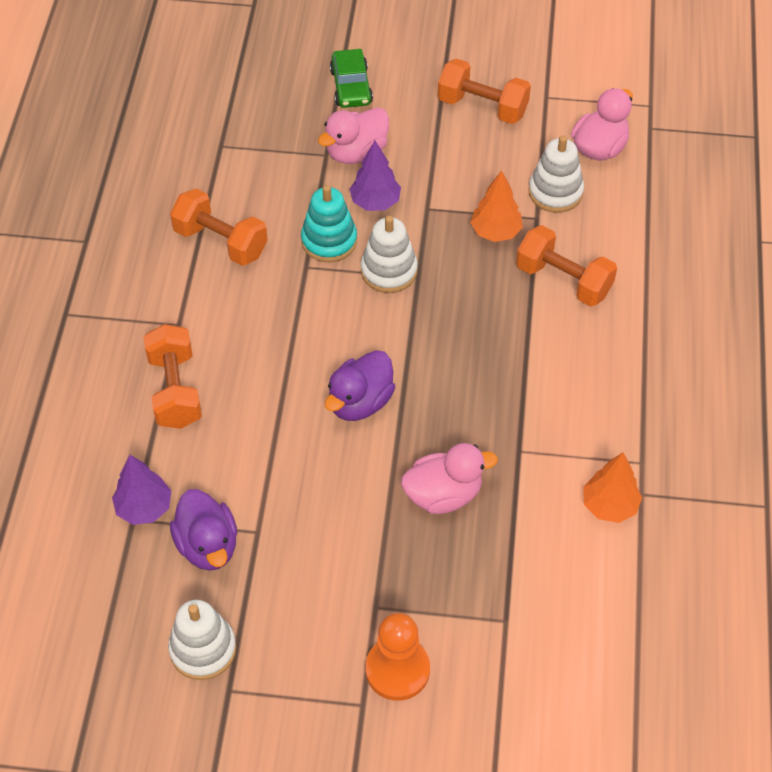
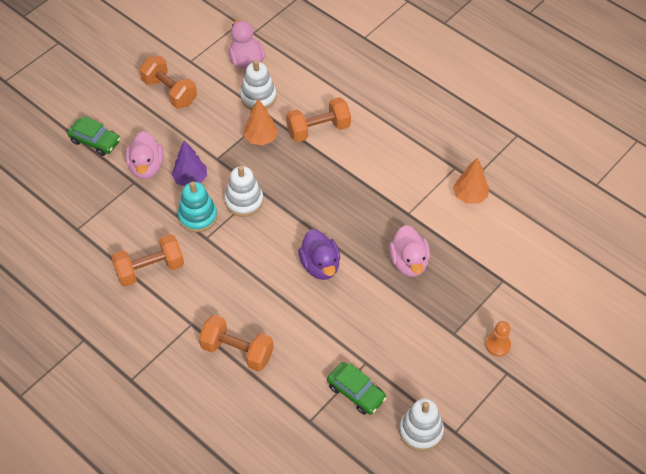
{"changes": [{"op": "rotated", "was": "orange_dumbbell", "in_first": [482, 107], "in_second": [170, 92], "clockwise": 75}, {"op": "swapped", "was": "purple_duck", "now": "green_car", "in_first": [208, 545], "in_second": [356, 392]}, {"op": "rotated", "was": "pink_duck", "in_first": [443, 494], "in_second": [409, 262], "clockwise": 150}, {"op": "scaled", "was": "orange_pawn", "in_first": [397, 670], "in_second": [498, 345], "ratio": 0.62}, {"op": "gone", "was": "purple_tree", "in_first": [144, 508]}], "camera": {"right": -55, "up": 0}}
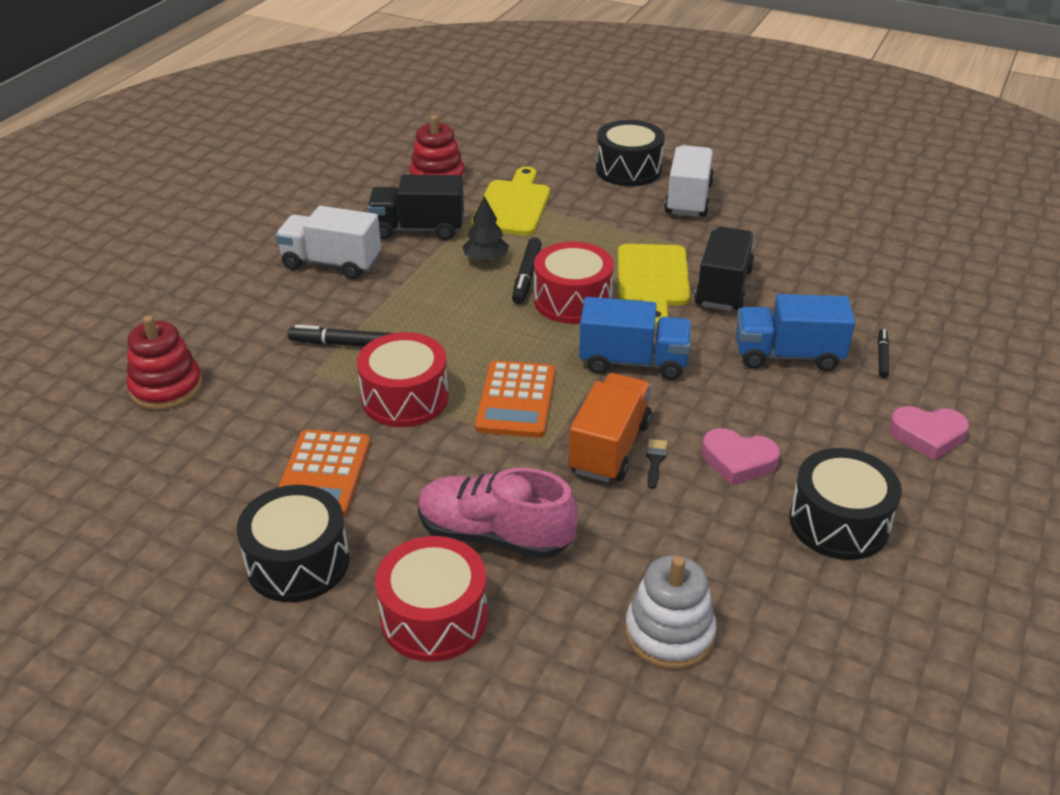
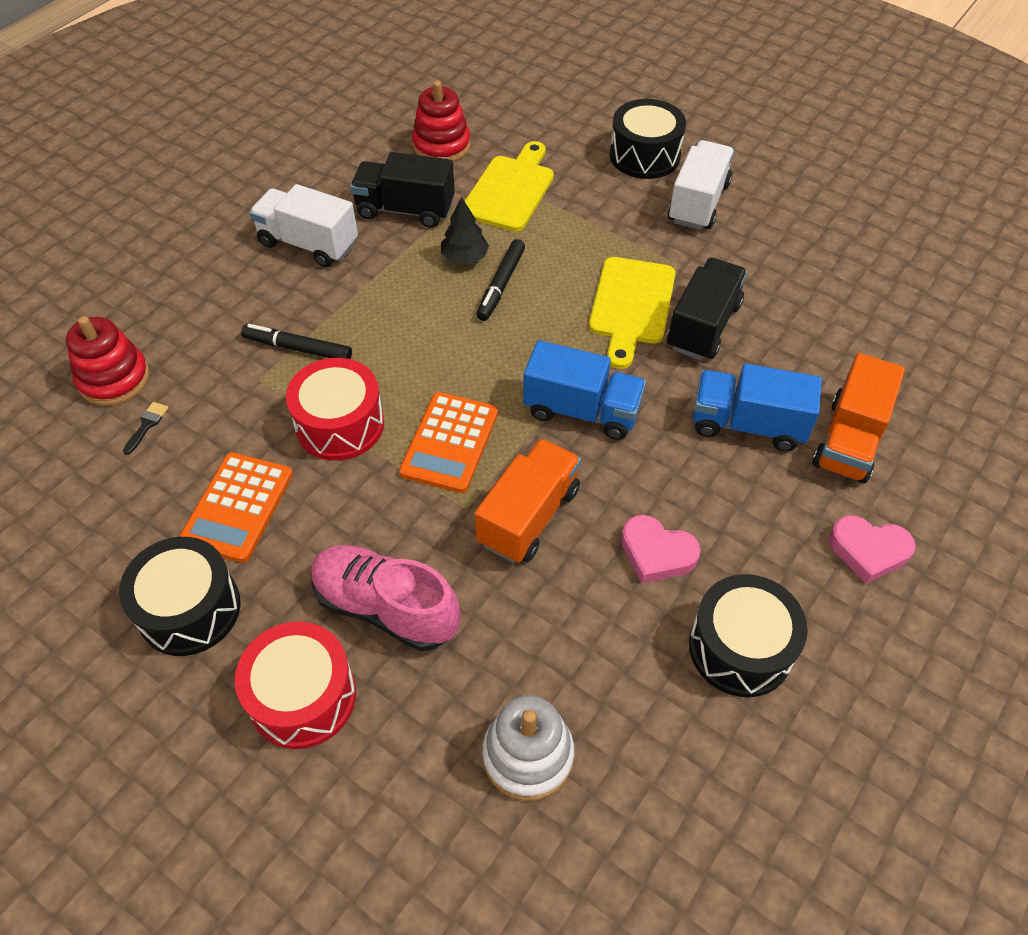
{"changes": [{"op": "shifted", "was": "black_brush", "in_first": [655, 460], "in_second": [147, 425]}, {"op": "swapped", "was": "black_marker", "now": "orange_truck", "in_first": [882, 357], "in_second": [849, 440]}, {"op": "gone", "was": "red_drum", "in_first": [572, 300]}], "camera": {"right": 10, "up": 15}}
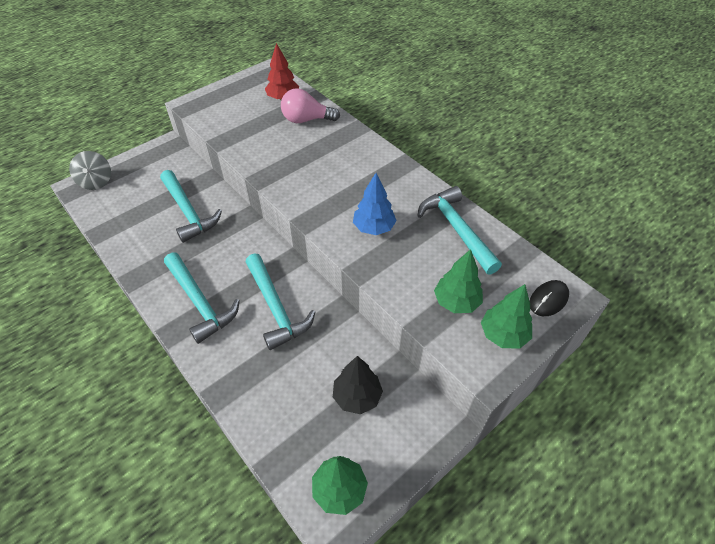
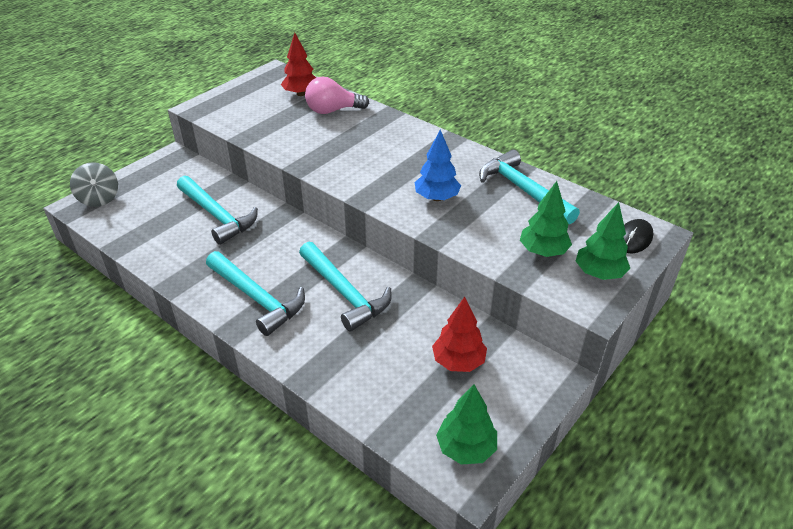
{"changes": [{"op": "repainted", "was": "black_tree", "now": "red_tree", "in_first": [357, 396], "in_second": [458, 362]}], "camera": {"right": -10, "up": -10}}
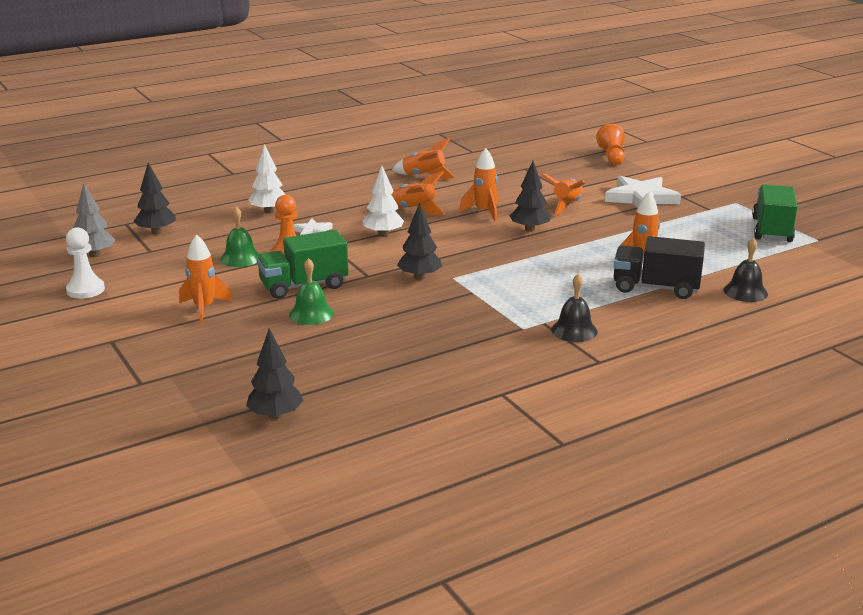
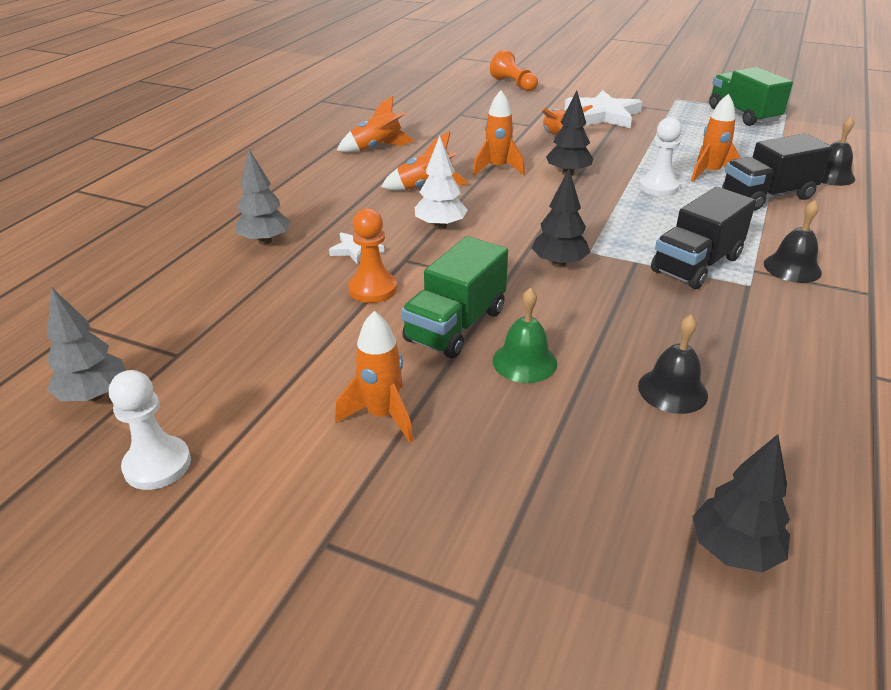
{"changes": [{"op": "repainted", "was": "white_tree", "now": "grey_tree", "in_first": [269, 211], "in_second": [265, 241]}, {"op": "new", "now": "black_bell", "in_second": [672, 390]}, {"op": "new", "now": "white_pawn", "in_second": [658, 187]}, {"op": "new", "now": "black_truck", "in_second": [696, 264]}, {"op": "gone", "was": "black_tree", "in_first": [156, 232]}, {"op": "gone", "was": "green_bell", "in_first": [240, 258]}], "camera": {"right": -35, "up": 10}}
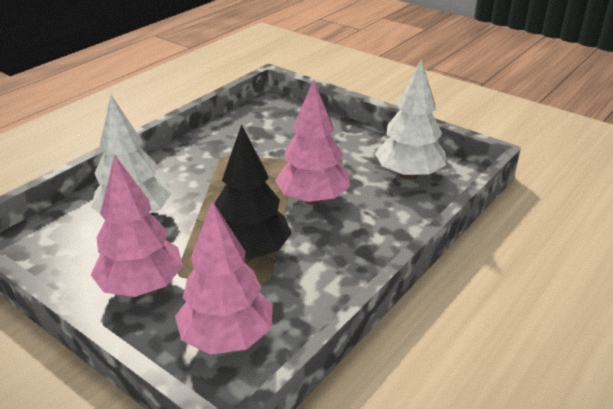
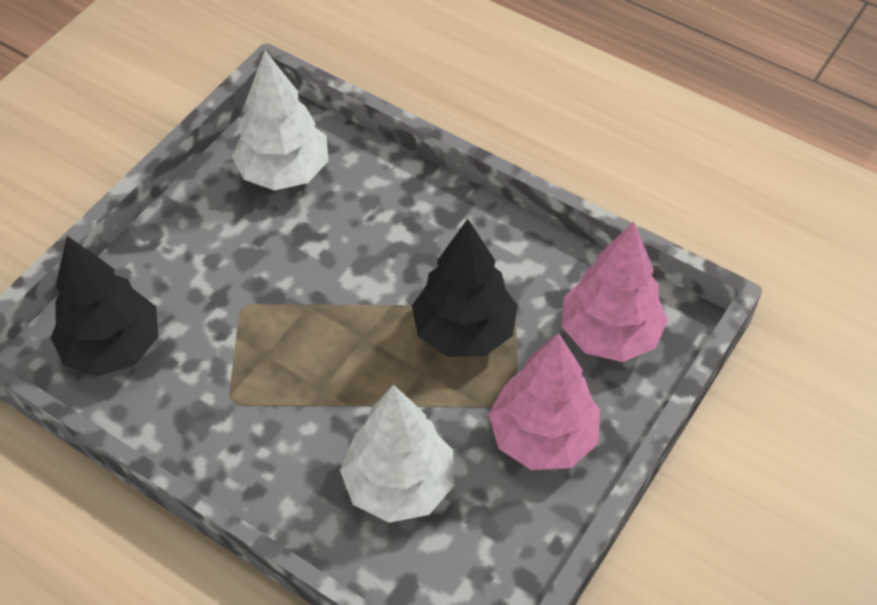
{"changes": [{"op": "new", "now": "black_tree", "in_second": [113, 348]}, {"op": "gone", "was": "pink_tree", "in_first": [313, 199]}], "camera": {"right": -95, "up": 20}}
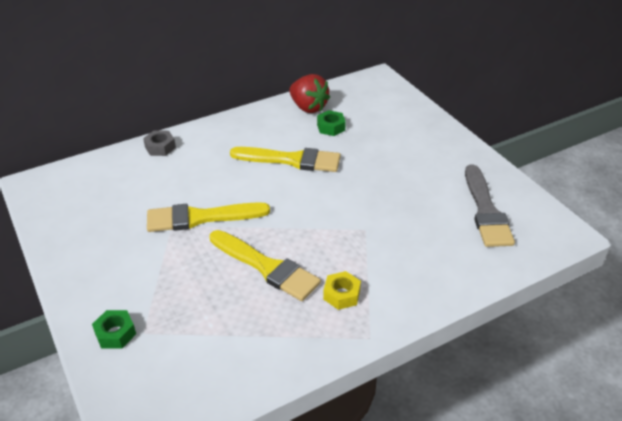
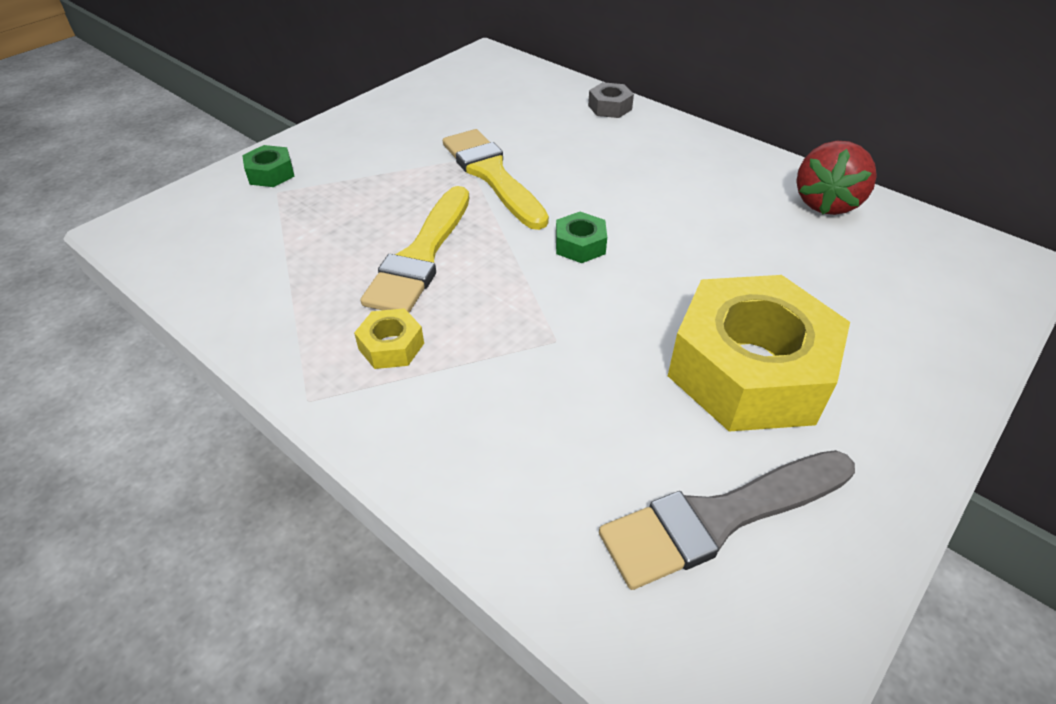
{"changes": [{"op": "shifted", "was": "green_nut", "in_first": [331, 127], "in_second": [580, 245]}, {"op": "new", "now": "yellow_nut", "in_second": [749, 370]}, {"op": "gone", "was": "yellow_brush", "in_first": [291, 160]}], "camera": {"right": 70, "up": 5}}
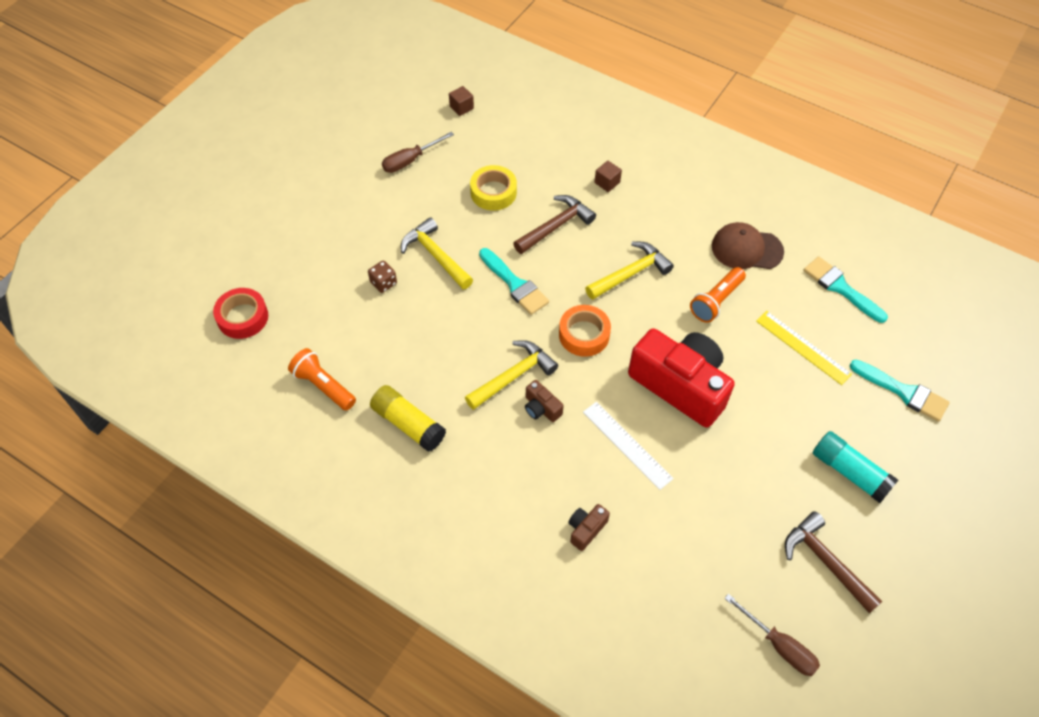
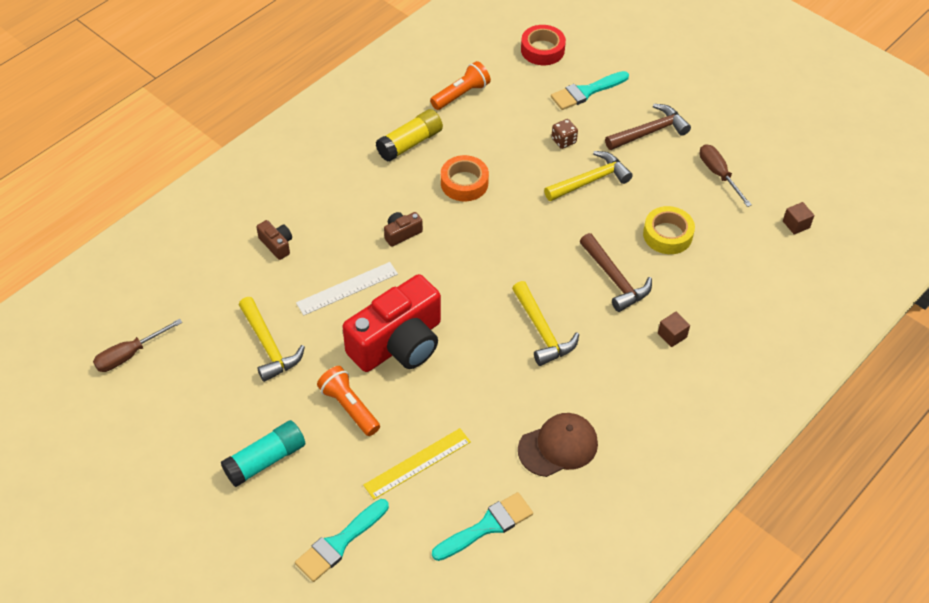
{"changes": [{"op": "shifted", "was": "yellow_hammer", "in_first": [513, 376], "in_second": [269, 346]}, {"op": "shifted", "was": "orange_flashlight", "in_first": [716, 301], "in_second": [349, 407]}, {"op": "shifted", "was": "orange_tape", "in_first": [584, 334], "in_second": [464, 183]}, {"op": "rotated", "was": "brown_cap", "in_first": [746, 249], "in_second": [558, 446], "clockwise": 45}, {"op": "shifted", "was": "turquoise_brush", "in_first": [515, 284], "in_second": [586, 92]}, {"op": "shifted", "was": "brown_hammer", "in_first": [825, 561], "in_second": [649, 132]}], "camera": {"right": 100, "up": -5}}
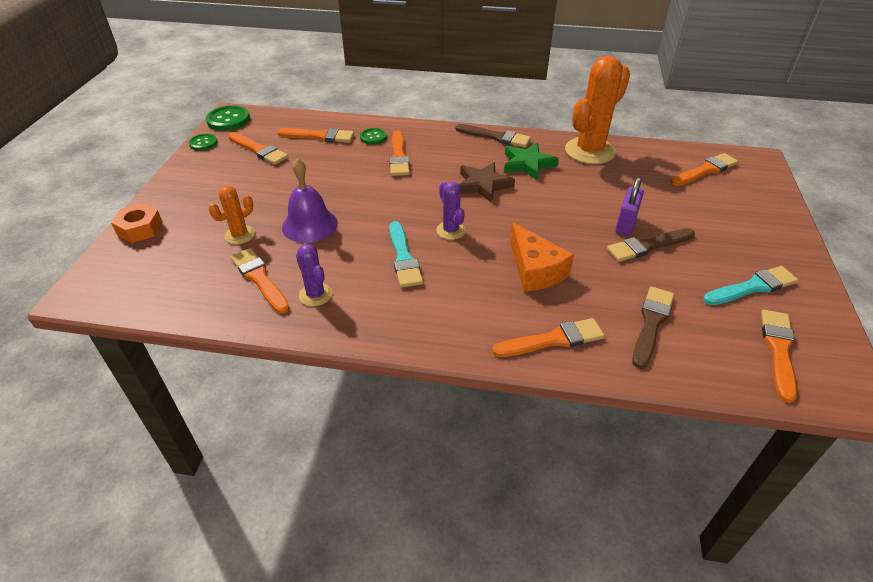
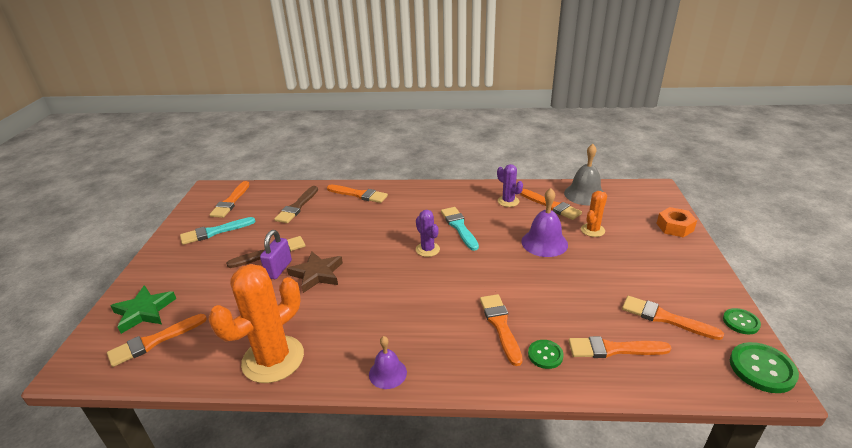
{"changes": [{"op": "shifted", "was": "green_star", "in_first": [528, 164], "in_second": [144, 311]}, {"op": "shifted", "was": "brown_star", "in_first": [483, 185], "in_second": [317, 274]}, {"op": "rotated", "was": "orange_brush", "in_first": [553, 340], "in_second": [359, 194], "clockwise": -135}, {"op": "swapped", "was": "brown_brush", "now": "purple_bell", "in_first": [496, 137], "in_second": [387, 373]}, {"op": "new", "now": "grey_bell", "in_second": [584, 194]}, {"op": "gone", "was": "orange_cheese", "in_first": [535, 270]}], "camera": {"right": 175, "up": -10}}
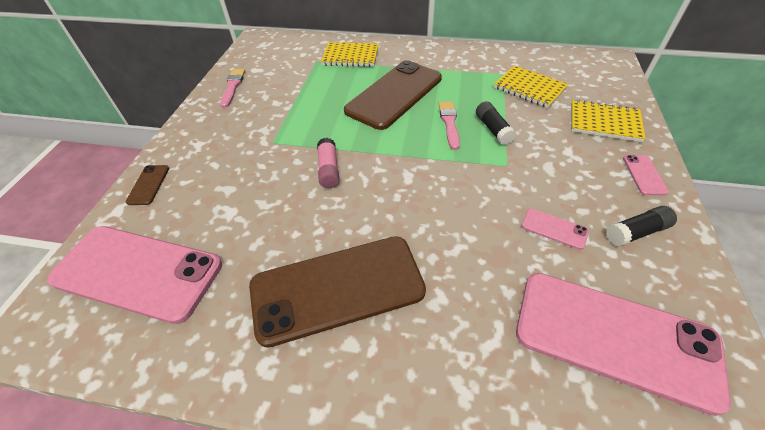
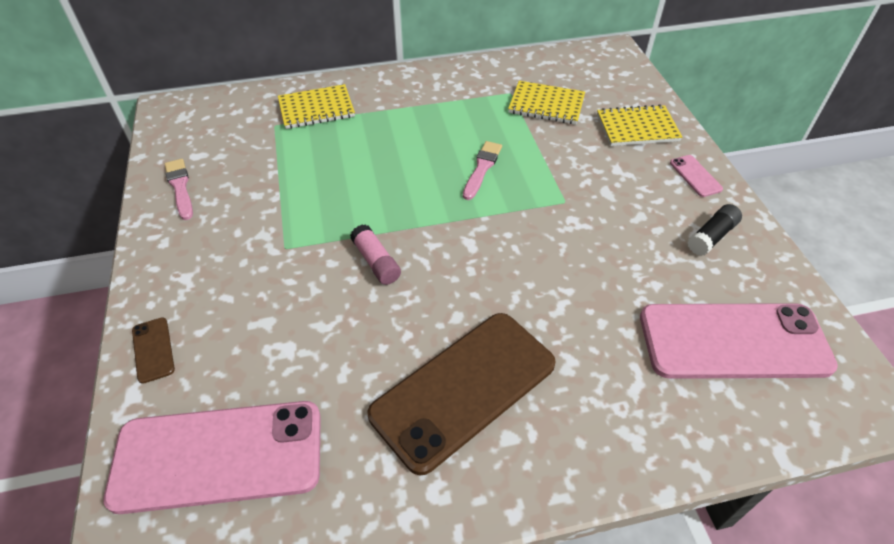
{"changes": [{"op": "rotated", "was": "pink_brush", "in_first": [449, 123], "in_second": [482, 168], "clockwise": 45}, {"op": "gone", "was": "brown_phone", "in_first": [394, 94]}, {"op": "gone", "was": "black_glue_stick", "in_first": [493, 129]}, {"op": "gone", "was": "pink_phone", "in_first": [554, 229]}], "camera": {"right": -25, "up": 0}}
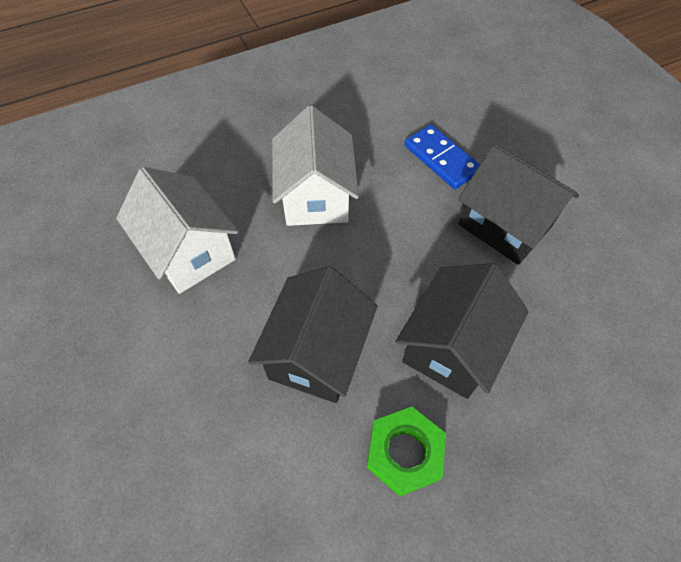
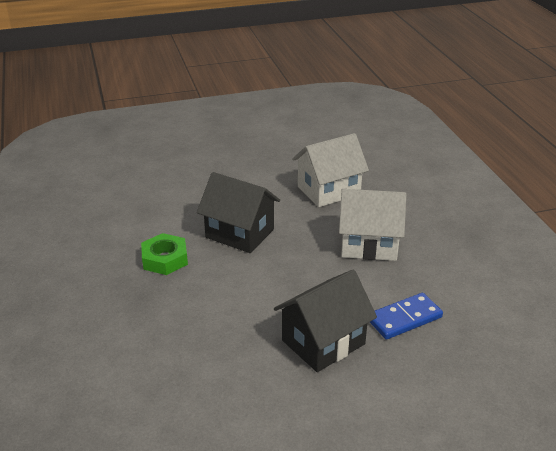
{"changes": [{"op": "gone", "was": "black_house", "in_first": [452, 347]}], "camera": {"right": 100, "up": -25}}
